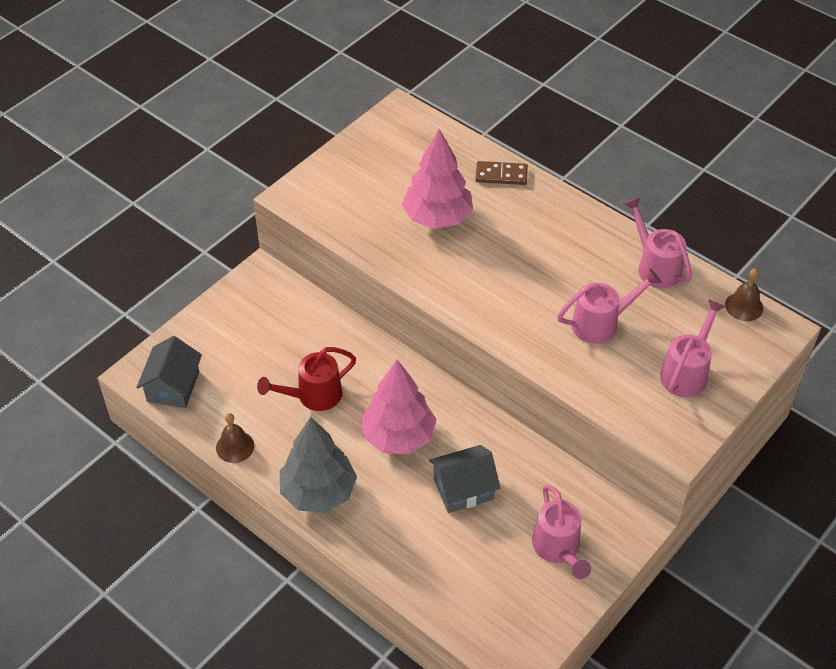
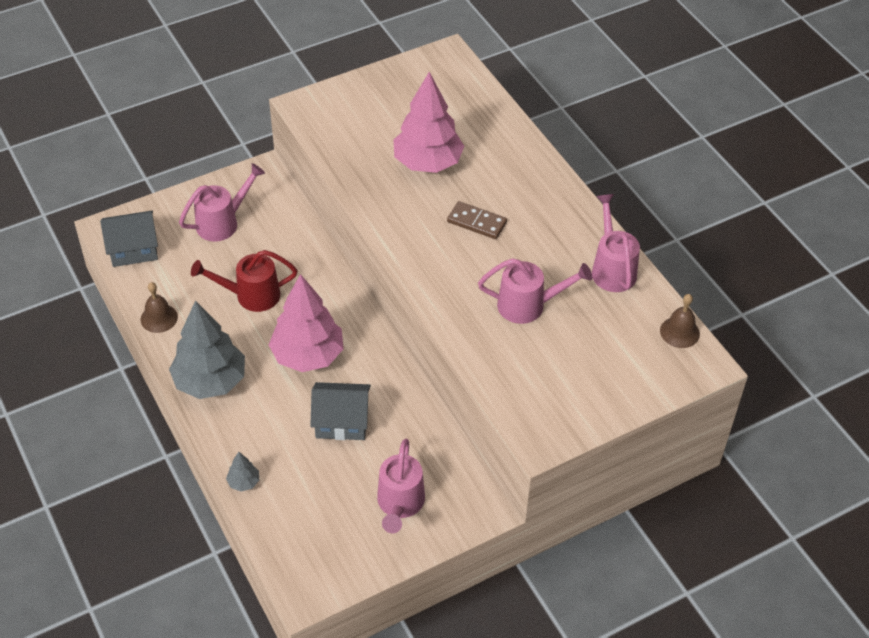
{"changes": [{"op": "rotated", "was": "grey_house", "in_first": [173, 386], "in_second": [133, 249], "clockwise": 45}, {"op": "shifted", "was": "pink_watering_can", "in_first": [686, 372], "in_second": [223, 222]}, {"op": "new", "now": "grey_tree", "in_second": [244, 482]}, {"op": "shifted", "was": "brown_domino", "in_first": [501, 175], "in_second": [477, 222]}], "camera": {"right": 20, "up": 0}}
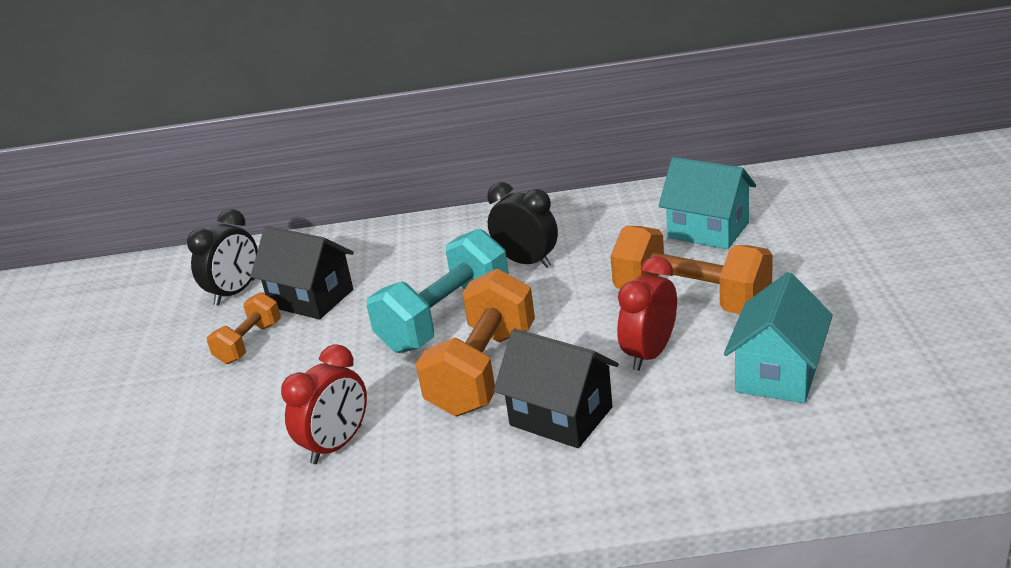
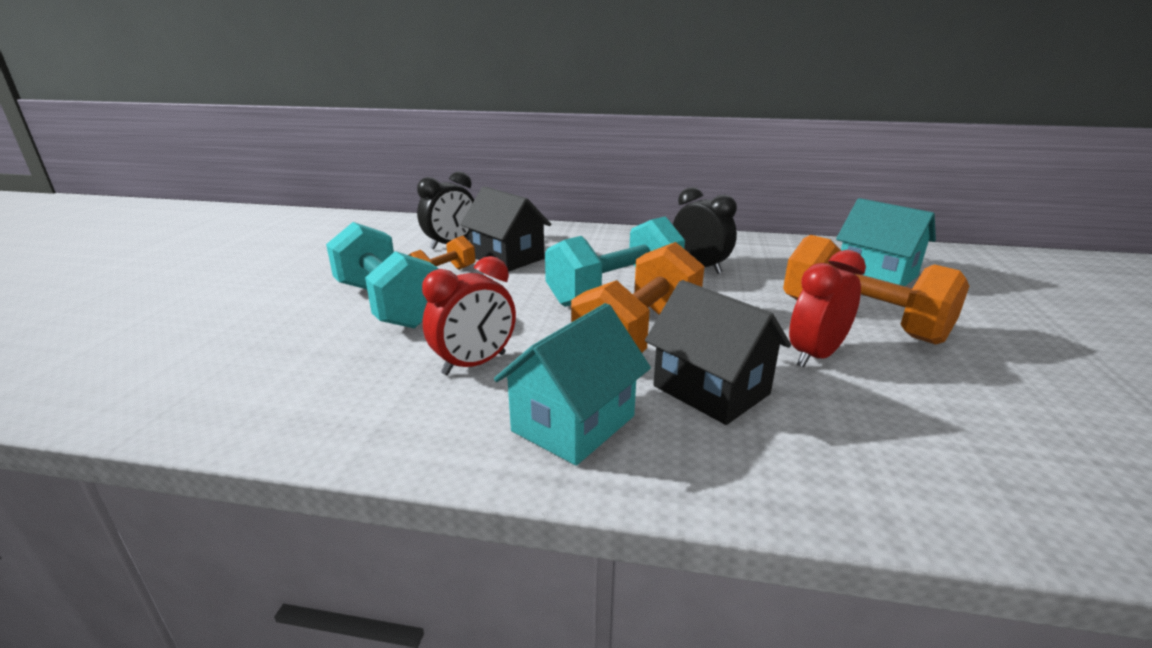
{"changes": [{"op": "new", "now": "turquoise_dumbbell", "in_second": [387, 304]}, {"op": "shifted", "was": "turquoise_house", "in_first": [778, 373], "in_second": [573, 423]}], "camera": {"right": 10, "up": -5}}
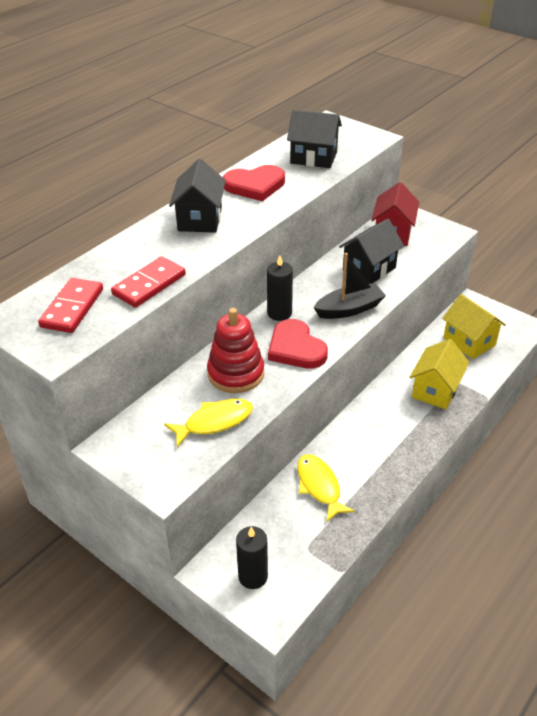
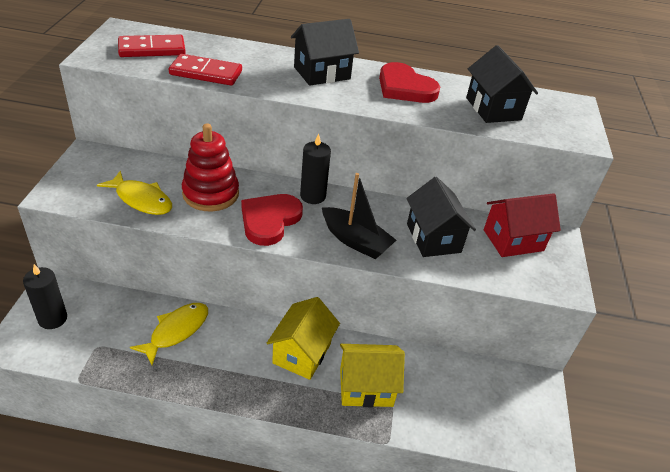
{"changes": [{"op": "shifted", "was": "yellow_house", "in_first": [469, 341], "in_second": [302, 353]}, {"op": "rotated", "was": "black_house", "in_first": [369, 269], "in_second": [433, 238], "clockwise": 60}], "camera": {"right": 55, "up": 0}}
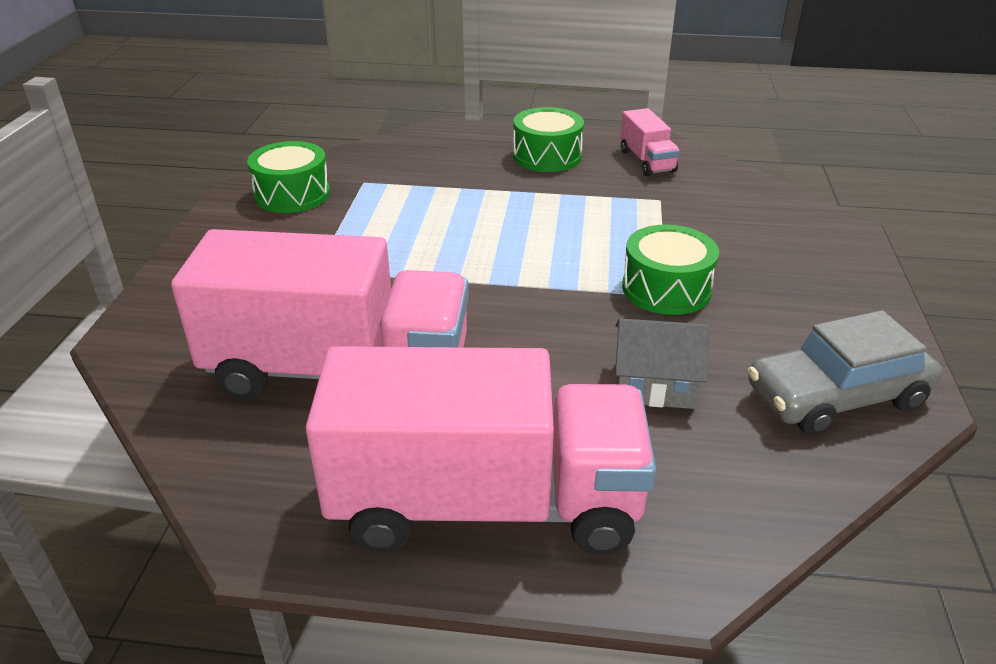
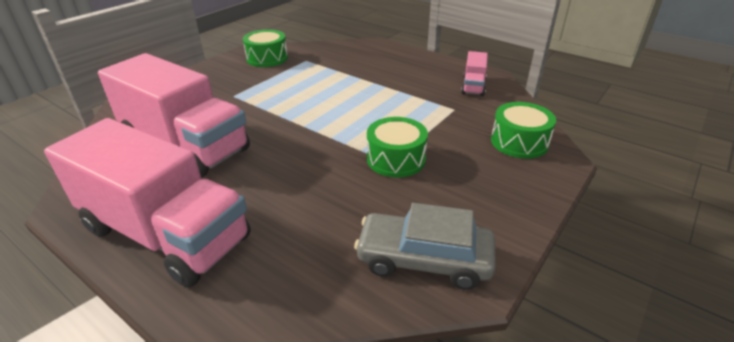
{"changes": [{"op": "shifted", "was": "green_drum", "in_first": [547, 156], "in_second": [519, 142]}, {"op": "gone", "was": "grey_house", "in_first": [654, 384]}], "camera": {"right": 30, "up": 0}}
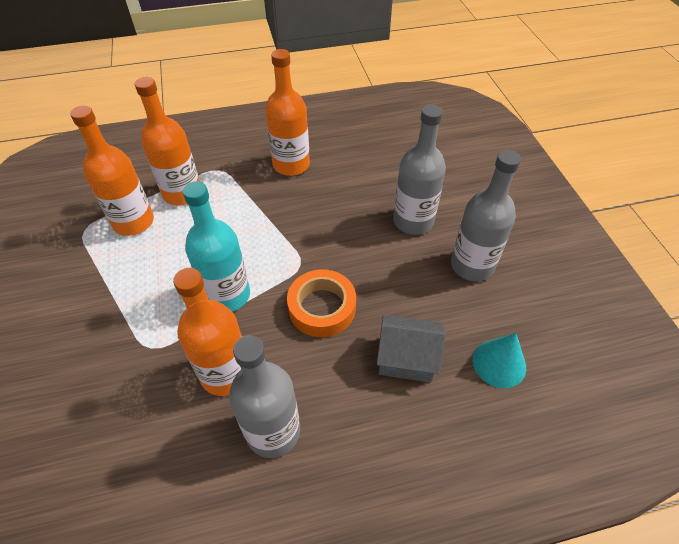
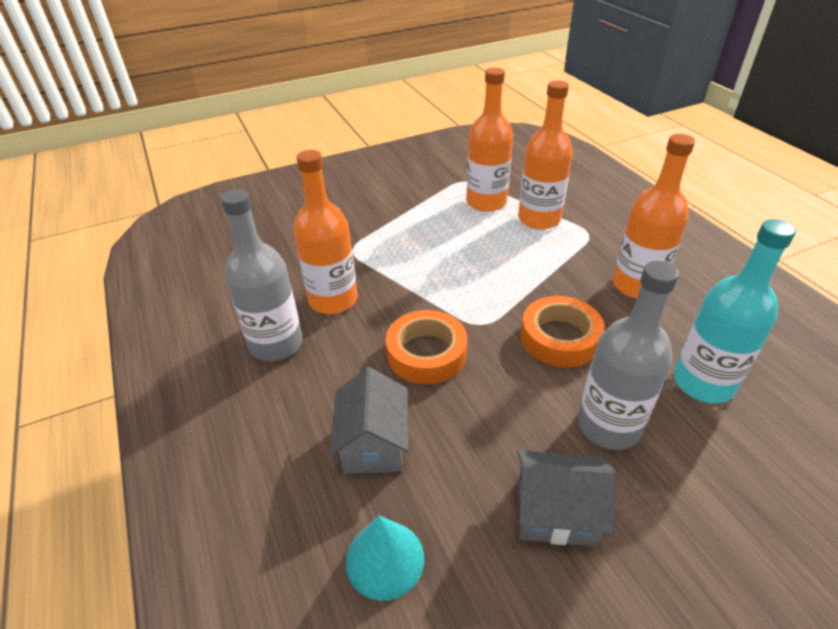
{"changes": [{"op": "swapped", "was": "grey_bottle", "now": "grey_house", "in_first": [472, 265], "in_second": [555, 513]}, {"op": "new", "now": "orange_tape", "in_second": [560, 338]}, {"op": "shifted", "was": "turquoise_bottle", "in_first": [227, 295], "in_second": [703, 382]}], "camera": {"right": 80, "up": -10}}
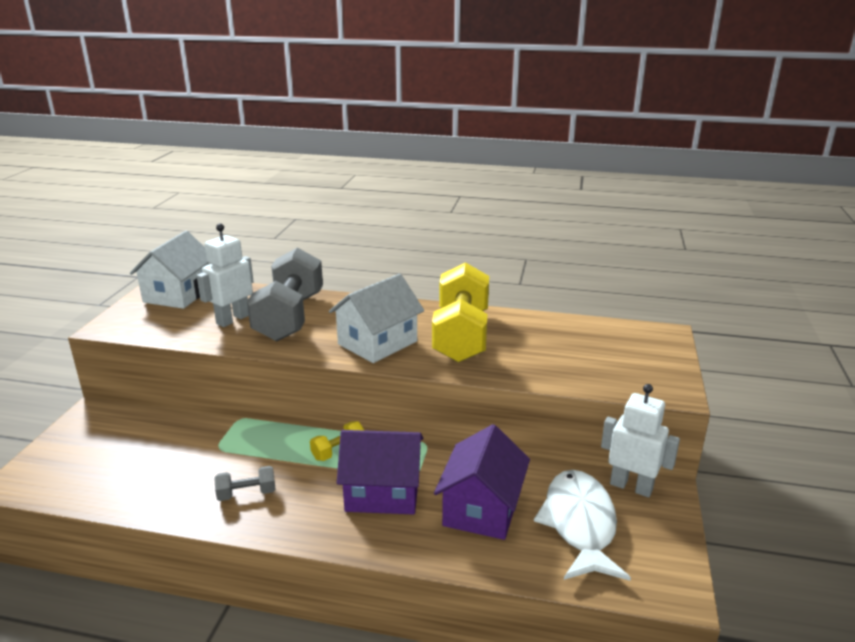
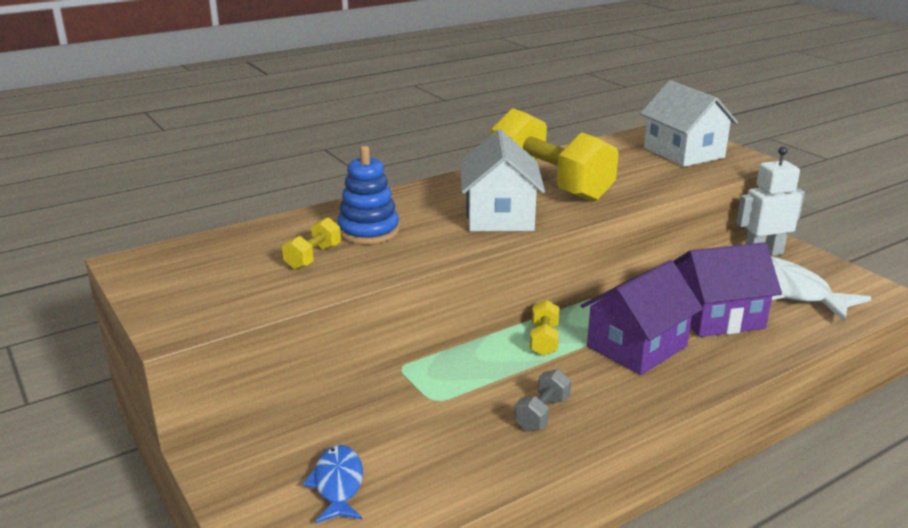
{"changes": [{"op": "swapped", "was": "white_robot", "now": "yellow_dumbbell", "in_first": [233, 319], "in_second": [313, 257]}, {"op": "new", "now": "blue_fish", "in_second": [338, 484]}, {"op": "swapped", "was": "grey_dumbbell", "now": "blue_stacking_toy", "in_first": [290, 317], "in_second": [368, 231]}, {"op": "shifted", "was": "white_house", "in_first": [178, 294], "in_second": [683, 152]}, {"op": "rotated", "was": "purple_house", "in_first": [482, 509], "in_second": [716, 316], "clockwise": -75}], "camera": {"right": -45, "up": 0}}
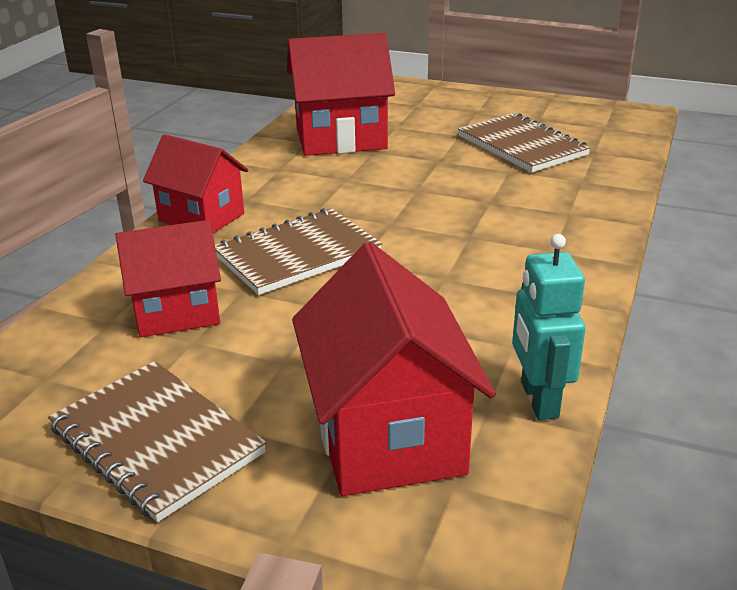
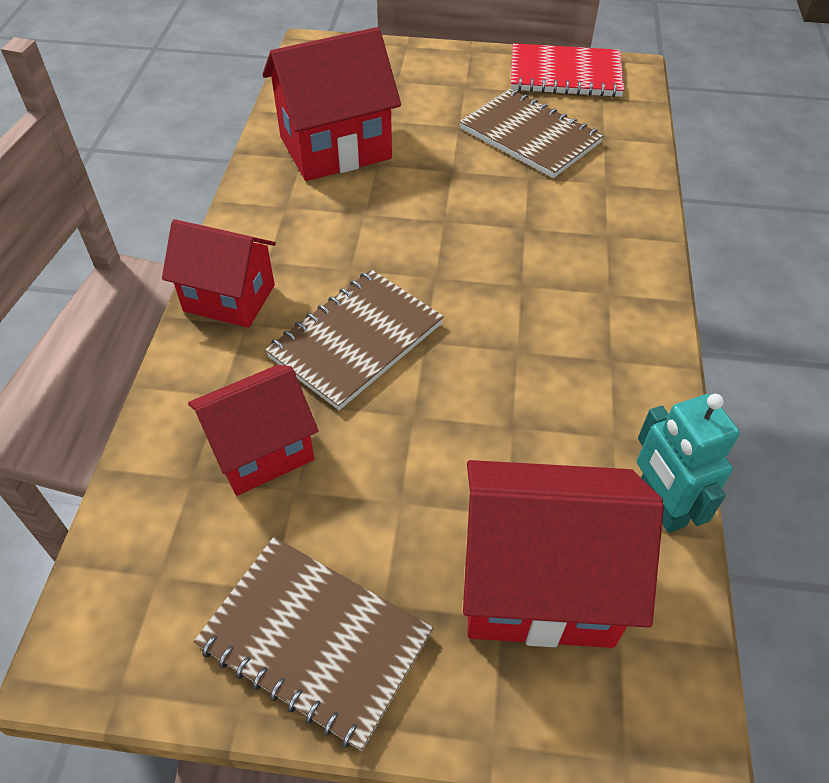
{"changes": [{"op": "rotated", "was": "red_house", "in_first": [388, 436], "in_second": [538, 583], "clockwise": -60}, {"op": "new", "now": "red_notebook", "in_second": [565, 74]}], "camera": {"right": -15, "up": 20}}
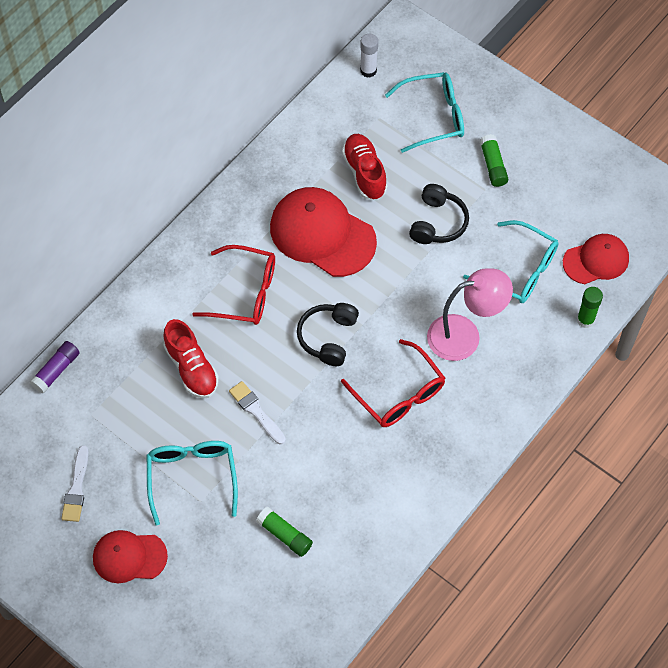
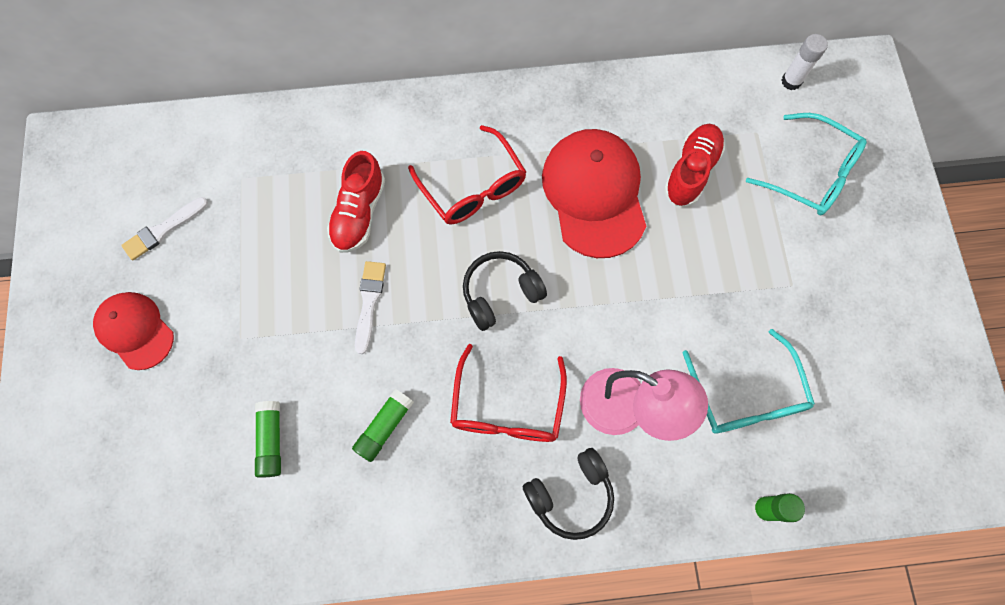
{"changes": [{"op": "shifted", "was": "green_glue_stick", "in_first": [493, 165], "in_second": [384, 427]}, {"op": "shifted", "was": "black_headphones", "in_first": [437, 222], "in_second": [571, 495]}, {"op": "gone", "was": "purple_glue_stick", "in_first": [56, 370]}, {"op": "gone", "was": "turquoise_glasses", "in_first": [192, 478]}, {"op": "gone", "was": "red_cap", "in_first": [596, 260]}], "camera": {"right": 45, "up": 10}}
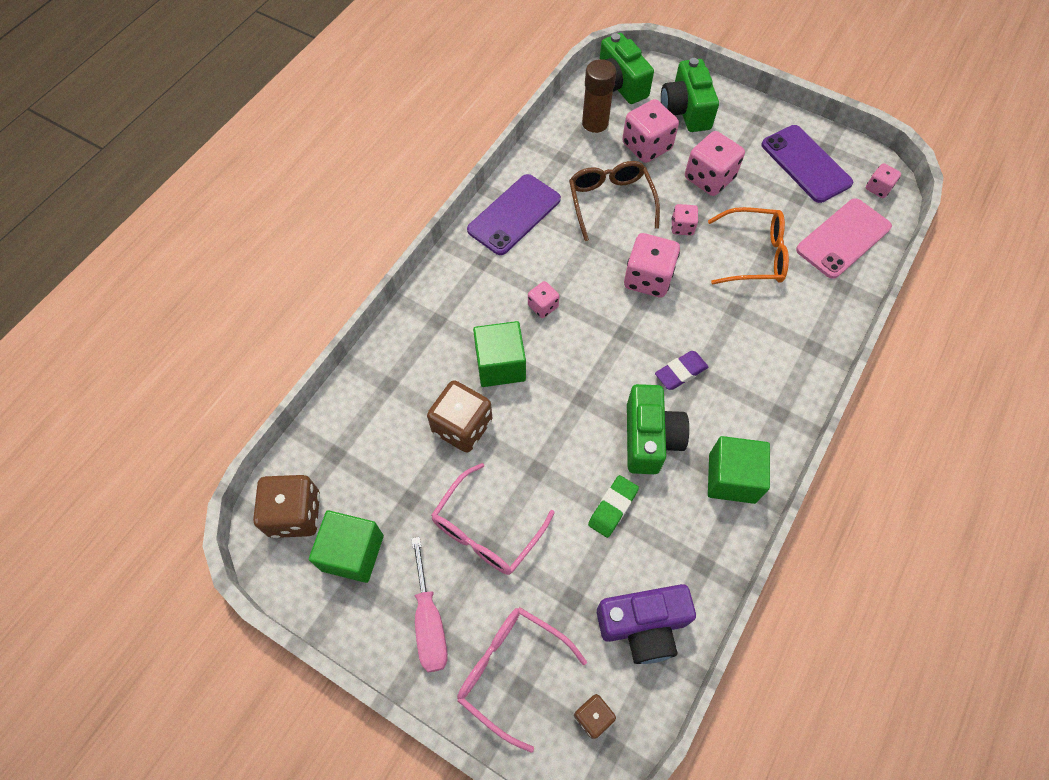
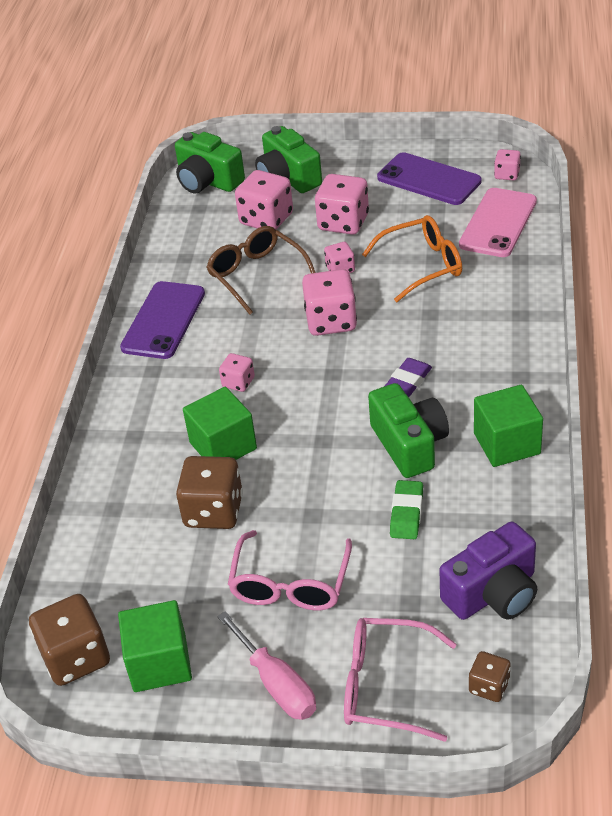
{"changes": [{"op": "gone", "was": "brown_glue_stick", "in_first": [594, 129]}], "camera": {"right": -20, "up": -20}}
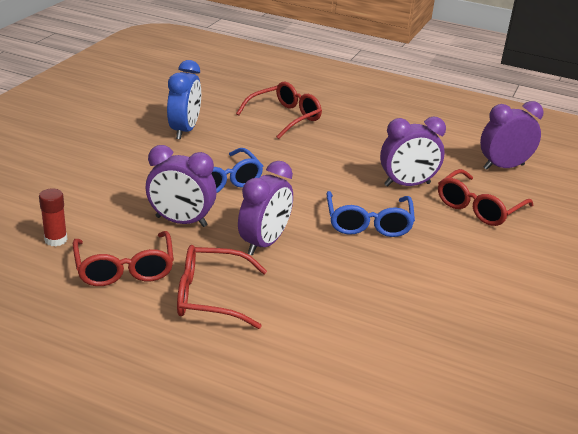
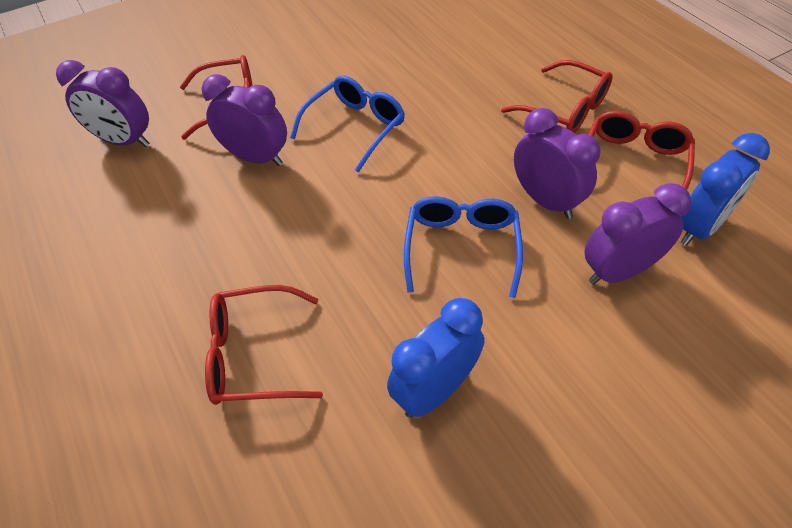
{"changes": [{"op": "shifted", "was": "purple_clock", "in_first": [264, 243], "in_second": [618, 271]}, {"op": "swapped", "was": "red_glue_stick", "now": "blue_clock", "in_first": [56, 240], "in_second": [699, 227]}], "camera": {"right": -140, "up": 20}}
